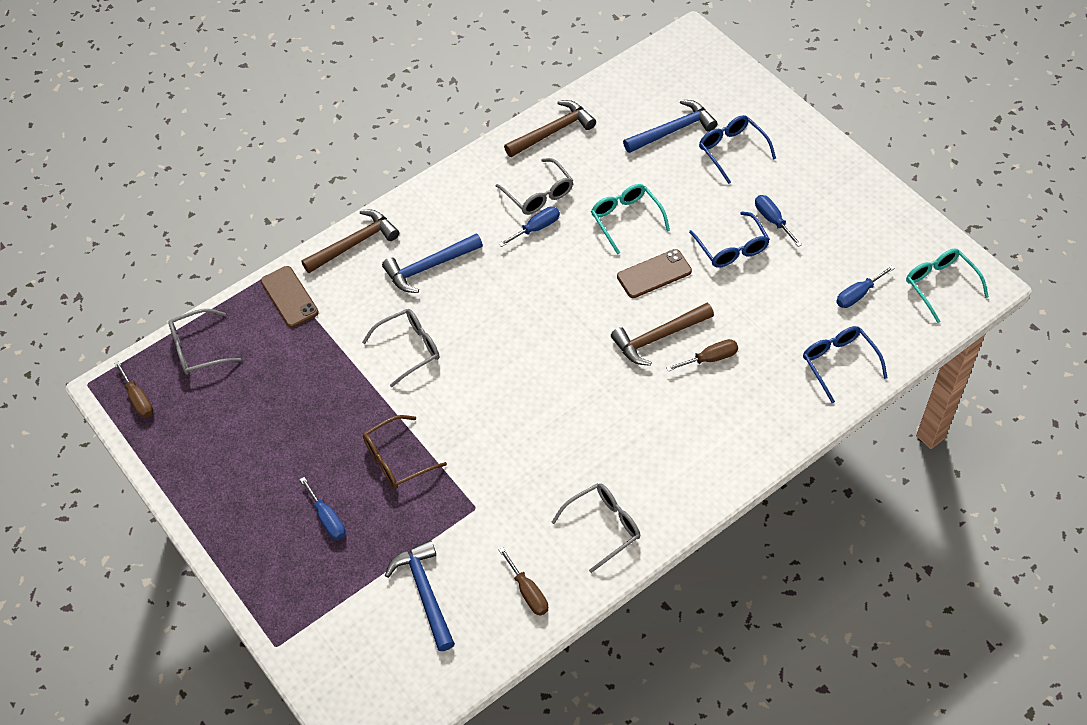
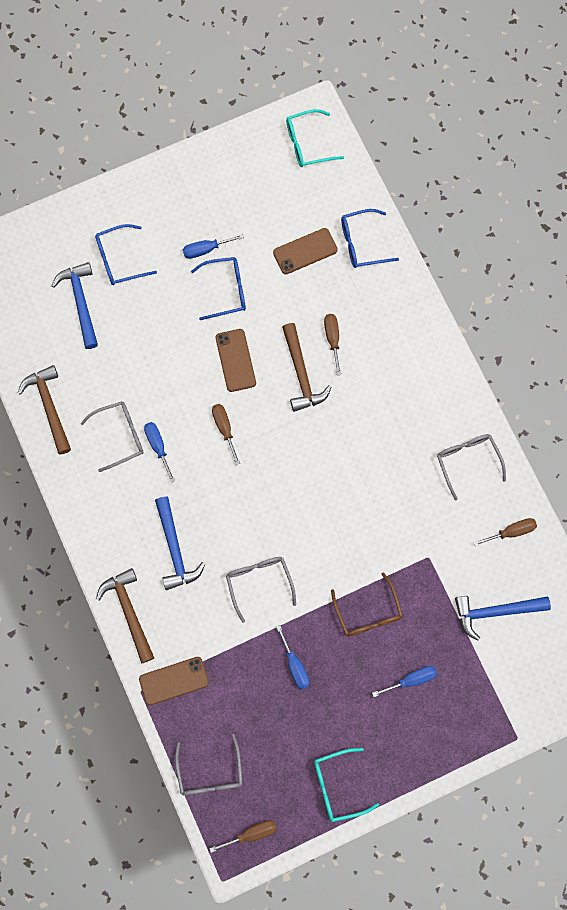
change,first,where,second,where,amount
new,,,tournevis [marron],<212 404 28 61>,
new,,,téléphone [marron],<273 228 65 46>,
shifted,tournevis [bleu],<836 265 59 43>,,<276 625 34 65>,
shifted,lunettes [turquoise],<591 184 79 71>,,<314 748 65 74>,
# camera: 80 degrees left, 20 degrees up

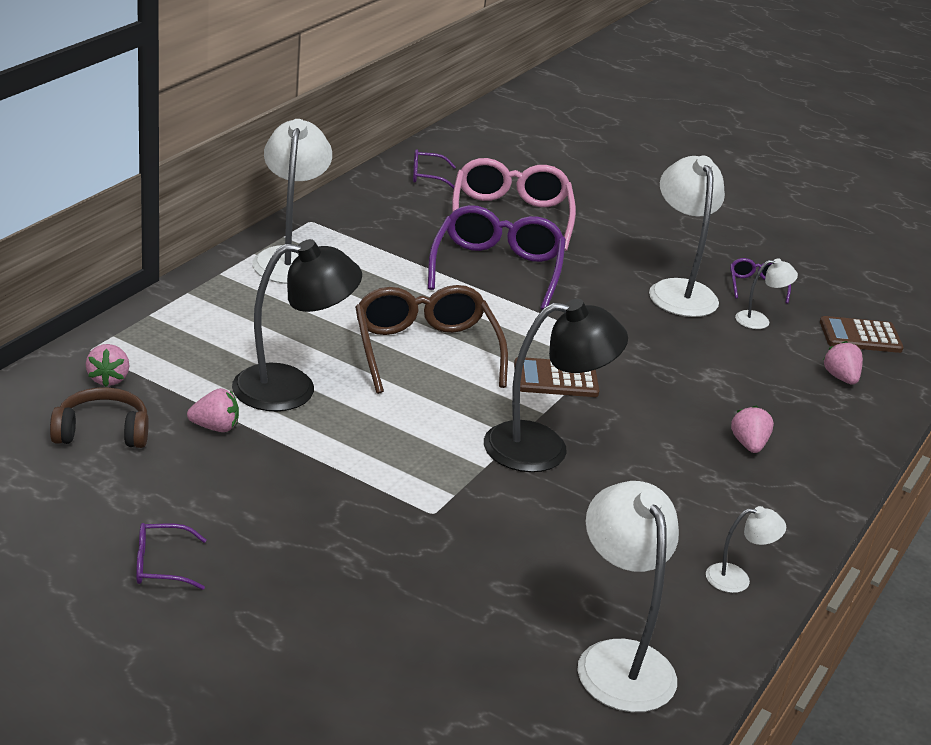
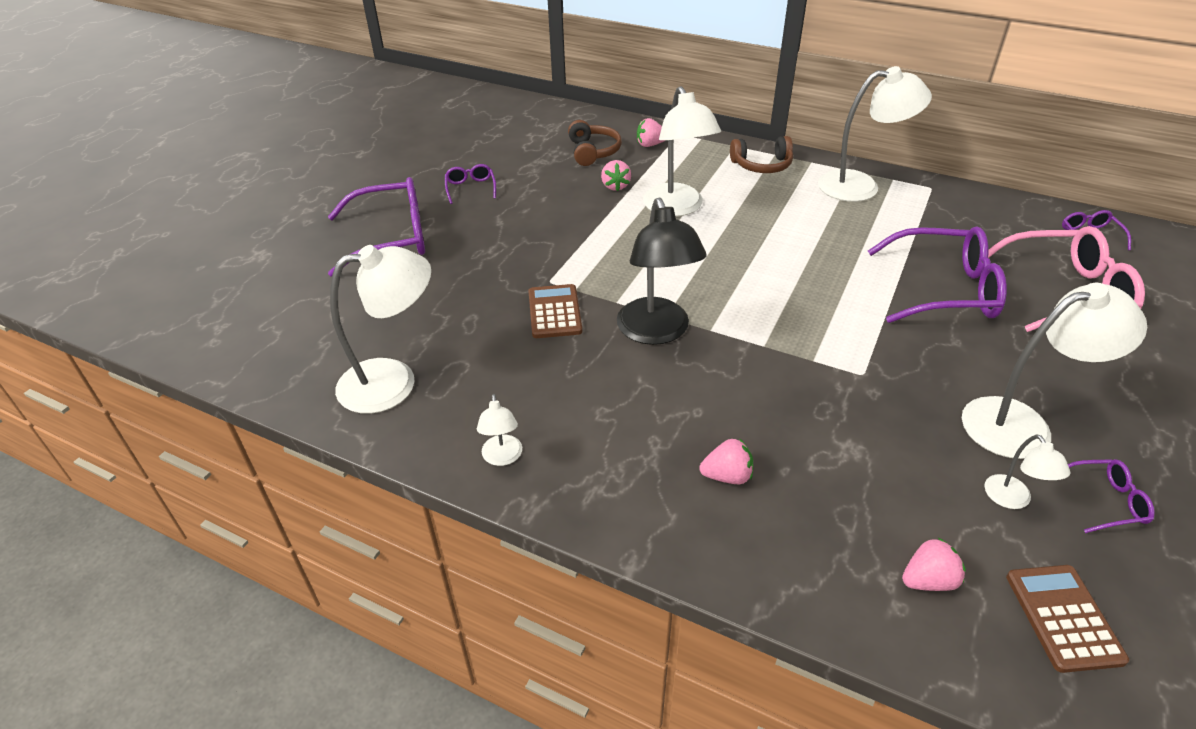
change,first,where,second,where,amount
new,,,lunettes [violet],<328 177 97 100>,
shifted,calculatrice [marron],<514 357 85 40>,,<528 284 54 54>,
repainted,lampe [noir],<232 239 130 173>,lampe [blanc],<643 86 78 130>,
new,,,casque audio [marron],<730 136 63 37>,
gone,lunettes [marron],<355 285 153 109>,,,
# camera: 90 degrees right, 10 degrees up

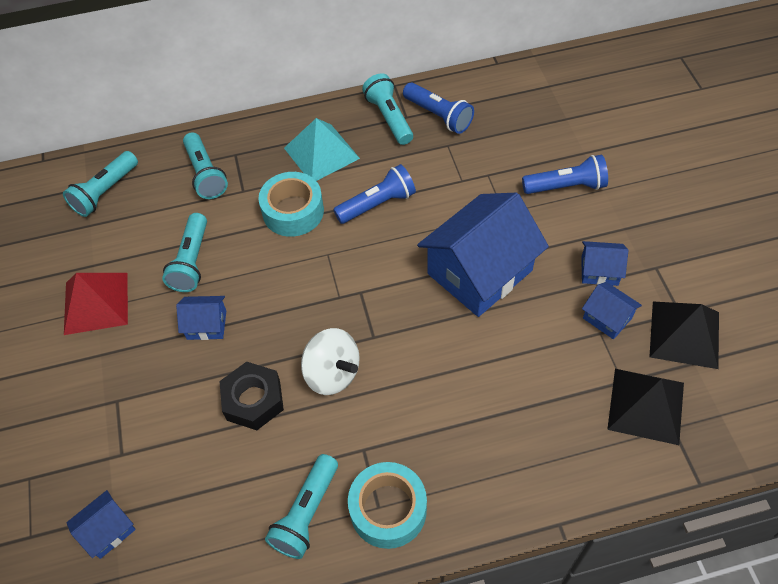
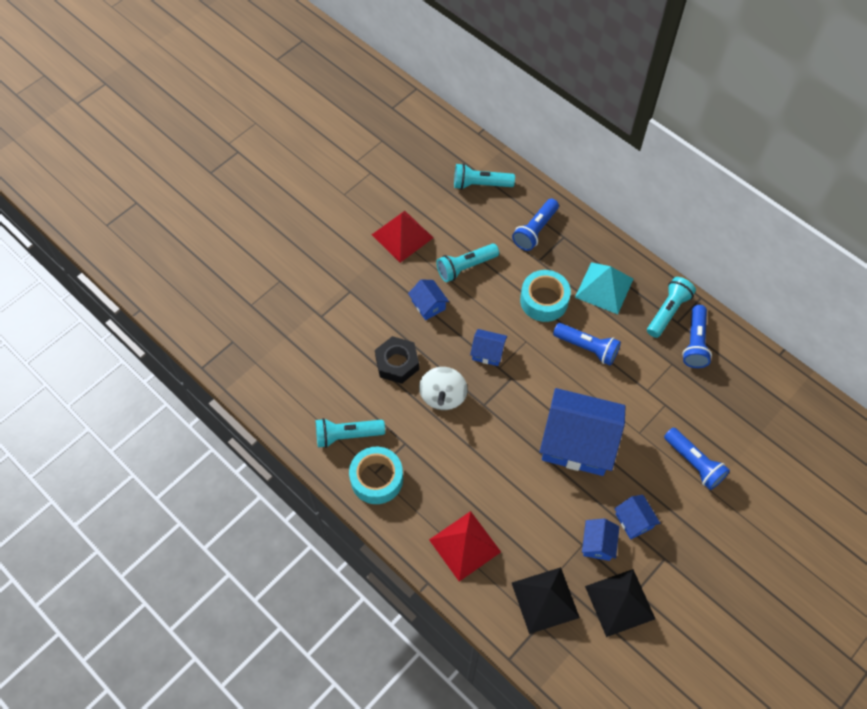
change,first,where,second,where,amount
new,,,pyramide [rouge],<429 511 72 71>,
shifted,maison [bleu],<66 490 70 69>,,<470 329 37 37>,
repainted,lampe de poche [turquoise],<183 132 45 67>,lampe de poche [bleu],<512 199 47 52>,
# camera: 55 degrees right, 5 degrees up

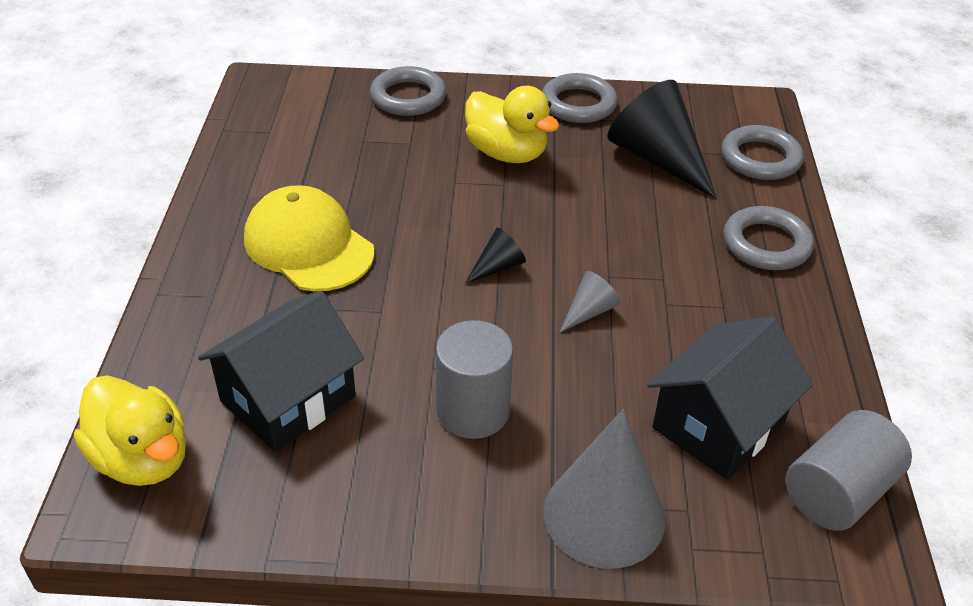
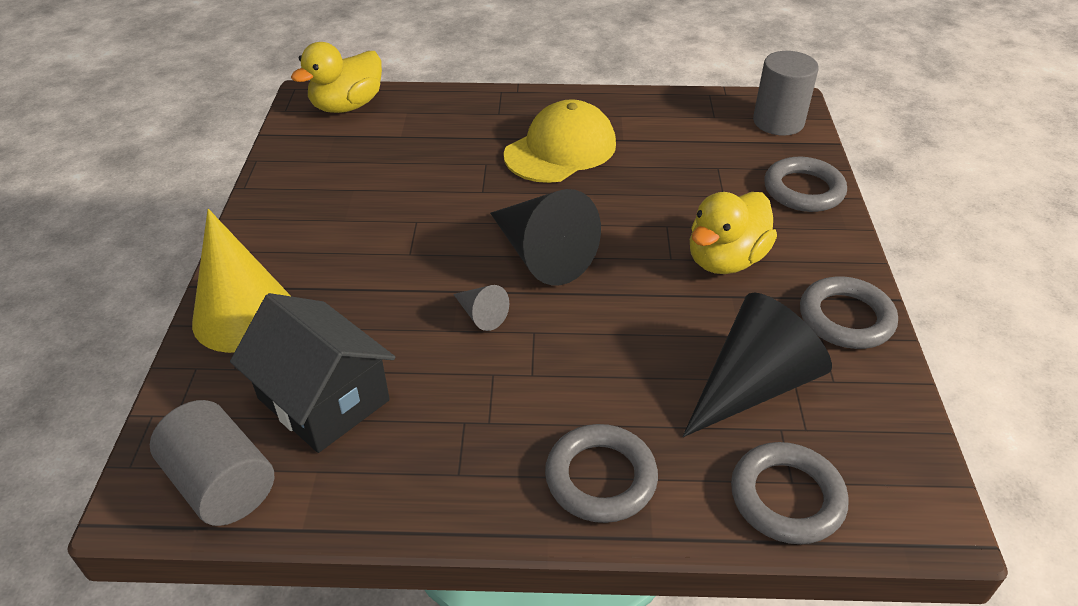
change,first,where,second,where,amount
repainted,cône [gris],<544 409 122 160>,cône [jaune],<192 209 99 144>,
scaled,cône [noir],<465 228 61 56>,,<490 189 111 96>,x2.17
shifted,cylindre [gris],<436 320 77 119>,,<753 51 66 84>,
gone,maison [noir],<198 291 166 161>,,,
# camera: 90 degrees right, 0 degrees up

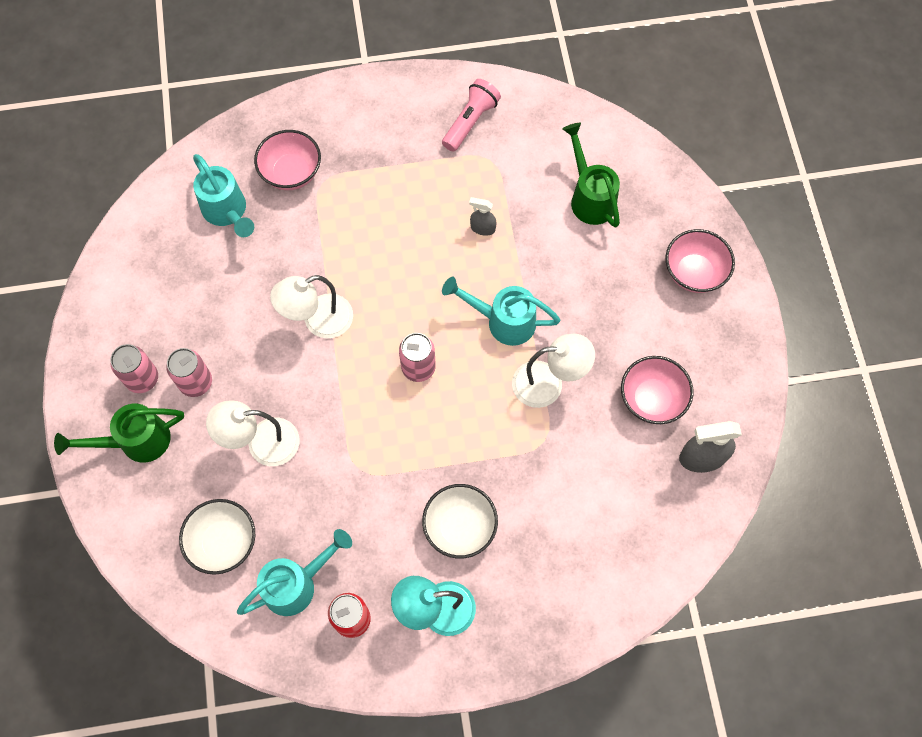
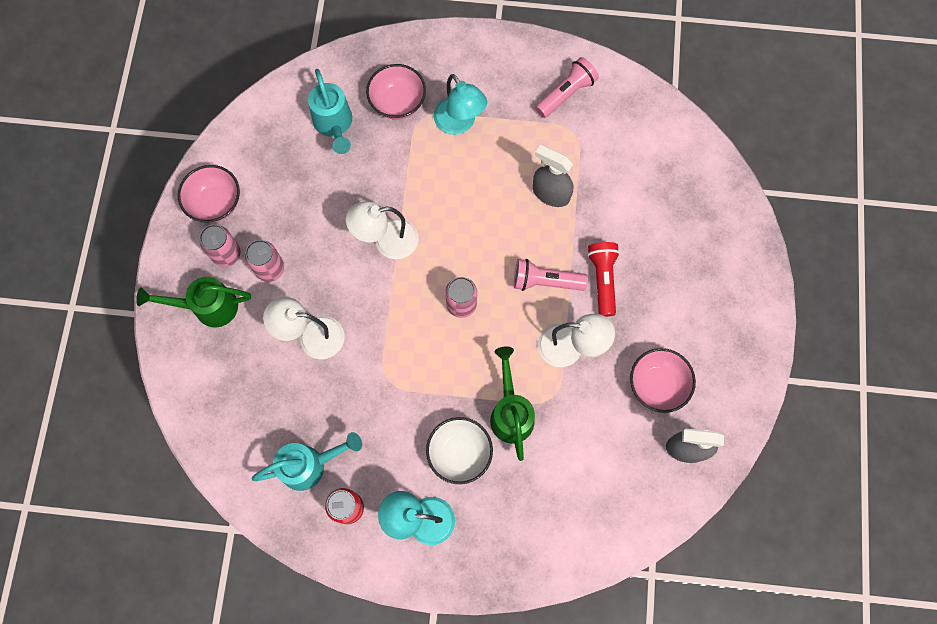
change,first,where,second,where,amount
shifted,bol [rose],<665 229 70 64>,,<178 165 62 58>,
new,,,lampe [turquoise],<434 74 53 61>,
shifted,arrosoir [vert],<562 123 58 105>,,<490 346 45 115>,
swapped,arrosoir [turquoise],<442 277 118 69>,lampe de poche [rose],<514 259 74 32>,
scaled,vaporisateur [gris],<469 197 28 39>,,<533 144 40 63>,x1.74
new,,,lampe de poche [rouge],<587 242 33 75>,
gone,bol [blanc],<179 499 76 76>,,,
# camera: 15 degrees right, 5 degrees up

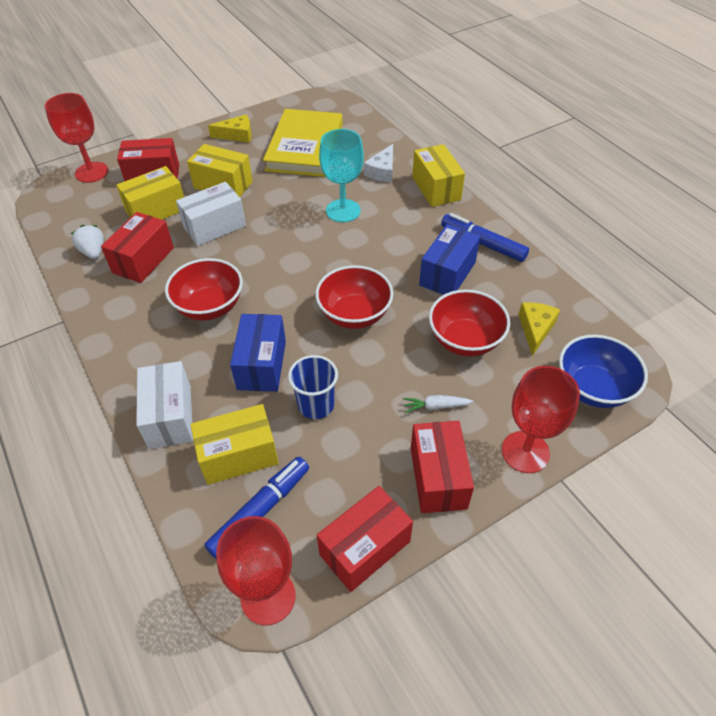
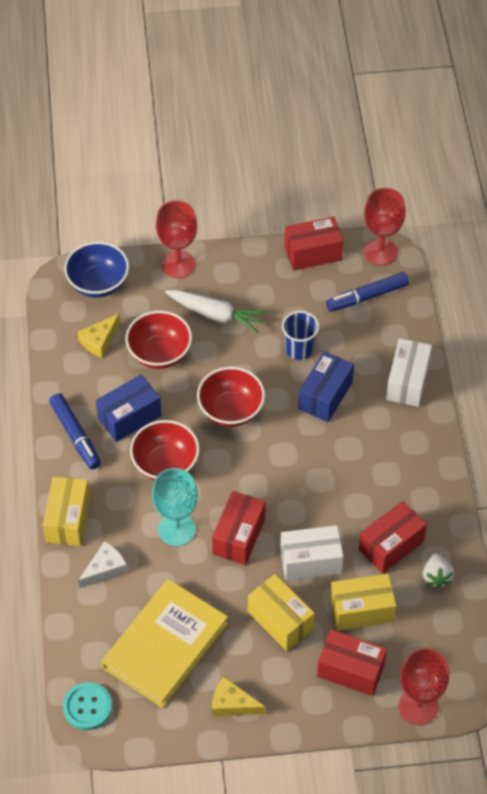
change,first,where,second,where,amount
new,,,bouton [turquoise],<63 682 49 48>,
shifted,bol [rouge],<165 258 78 62>,,<130 420 70 60>,
scaled,carotte [blanc],<403 395 71 18>,,<165 290 102 44>,x1.95
shifted,boîte [rouge],<411 421 63 92>,,<212 491 54 74>,
gone,boîte [jaune],<190 404 89 81>,,,
# camera: 155 degrees left, 5 degrees up

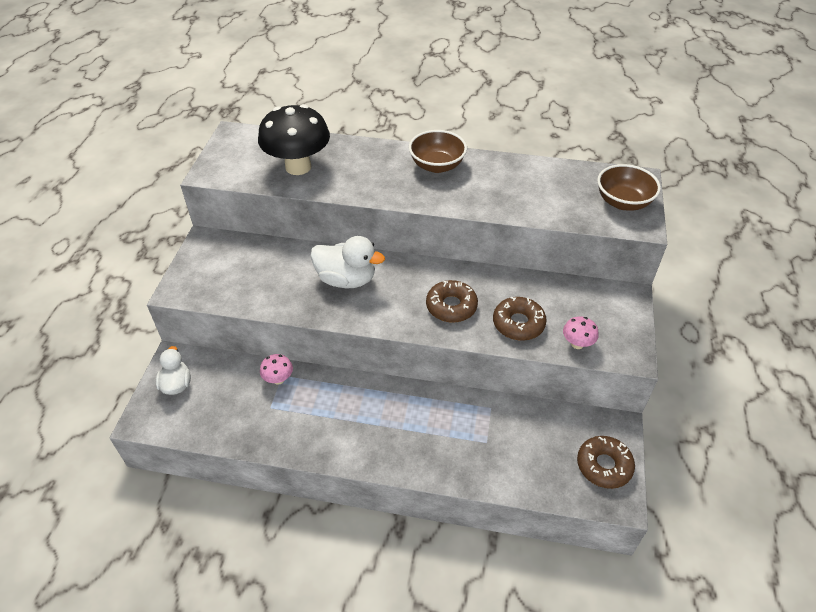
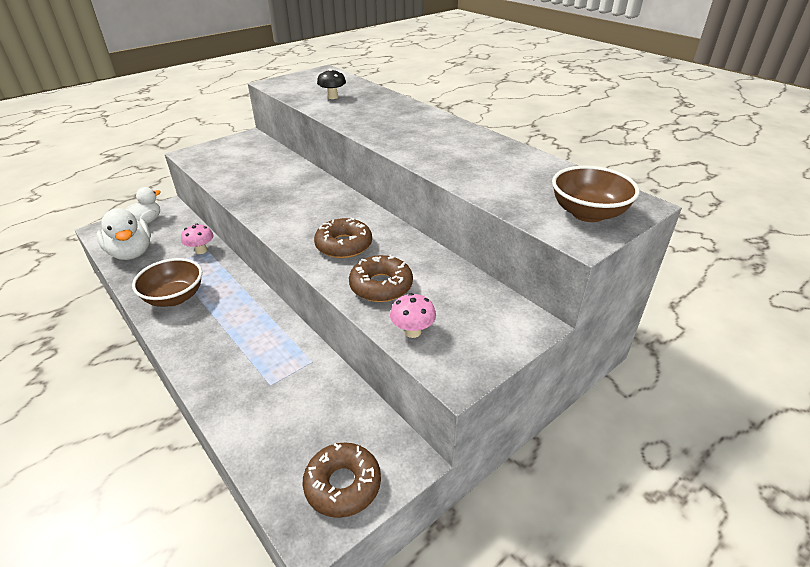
change,first,where,second,where,amount
shifted,canard [blanc],<310 236 75 52>,,<96 208 55 52>,
shifted,bol [marron],<409 130 58 43>,,<132 258 70 49>,
scaled,champignon [noir],<258 104 72 71>,,<317 69 29 30>,x0.44
# camera: 40 degrees right, 10 degrees down

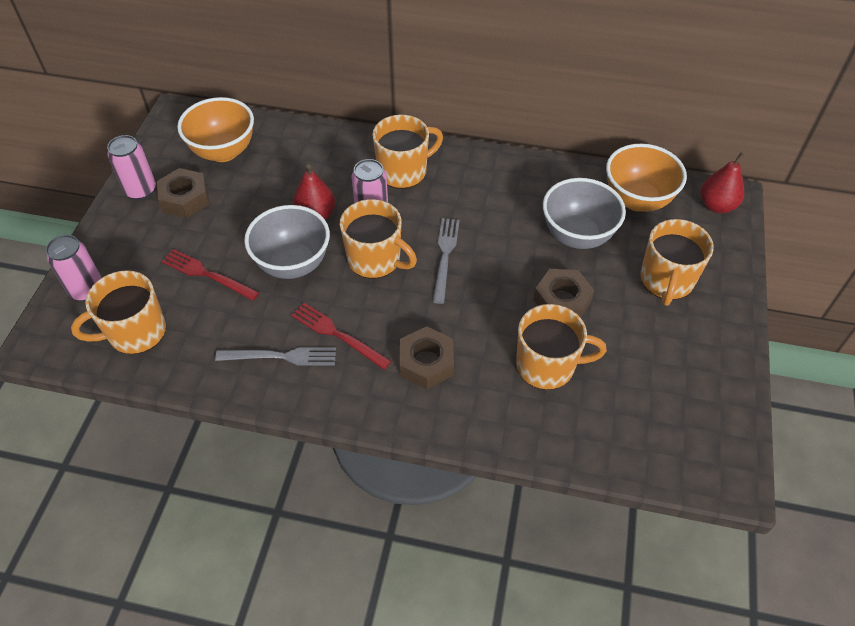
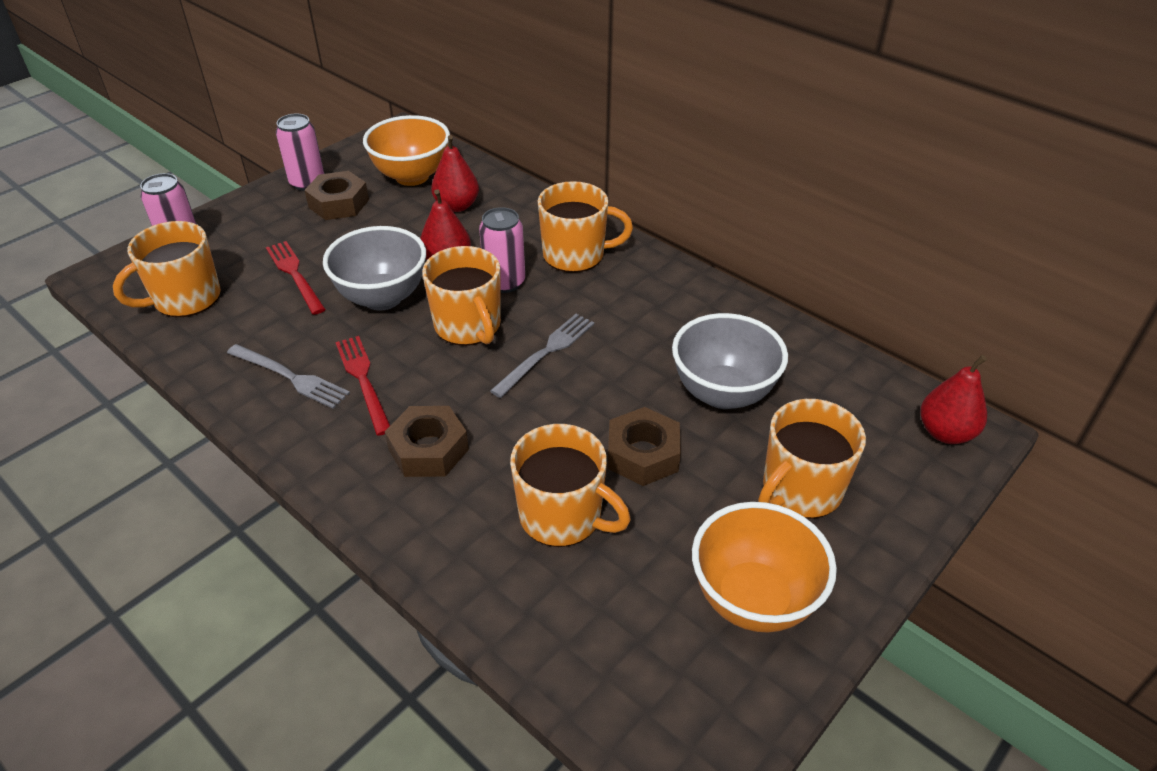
change,first,where,second,where,amount
rotated,tasse [orange],<71 270 95 84>,,<113 221 108 96>,45 degrees counterclockwise
new,,,poire [rouge],<431 135 48 77>,
shifted,bol [orange],<606 144 81 68>,,<692 502 145 131>,
# camera: 30 degrees right, 10 degrees down

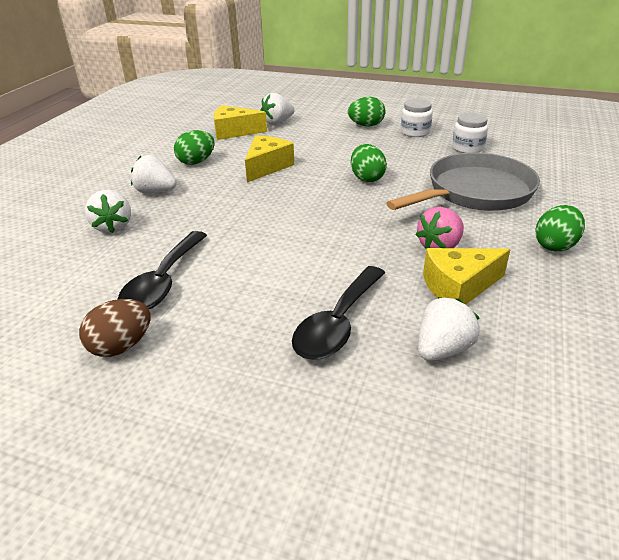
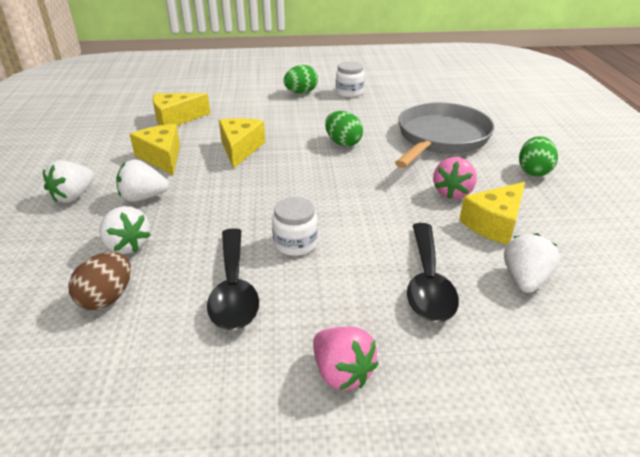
change,first,where,second,where,amount
shifted,fraise [blanc],<260 93 35 32>,,<43 160 51 43>,
shifted,œuf [marron],<79 299 72 58>,,<68 252 63 58>,
swapped,œuf [vert],<174 130 41 35>,fromage [jaune],<130 124 50 51>,
shifted,bocal [blanc],<452 113 36 40>,,<272 197 46 59>,
new,,,fraise [rose],<313 327 66 64>,
# camera: 25 degrees left, 0 degrees up

